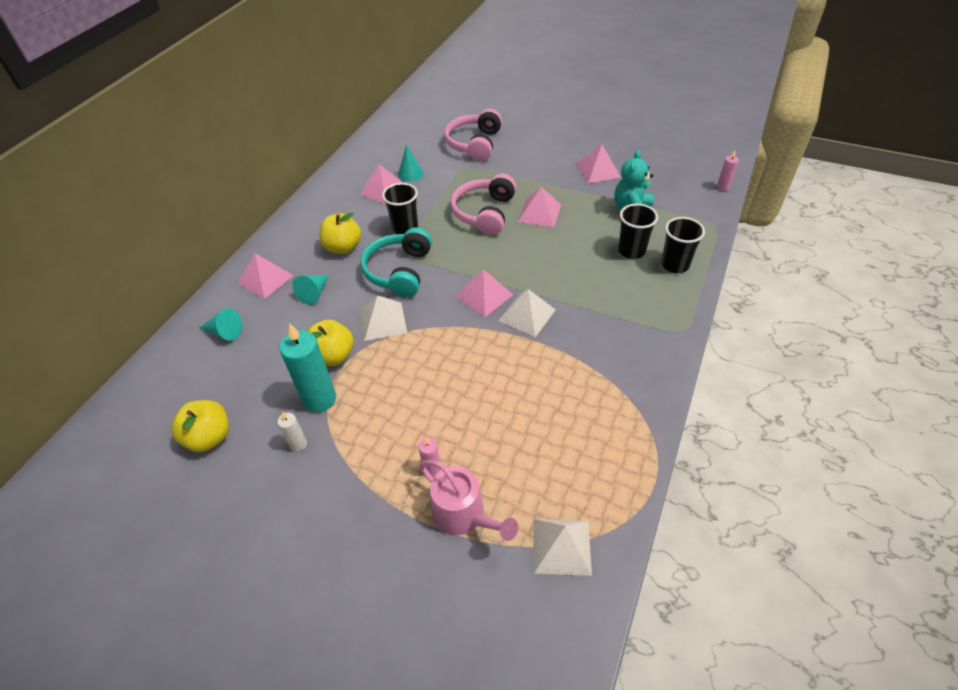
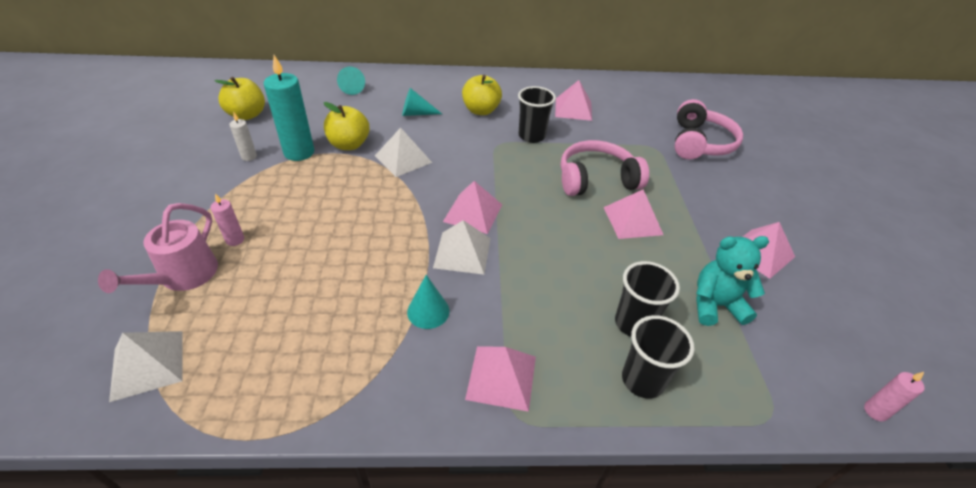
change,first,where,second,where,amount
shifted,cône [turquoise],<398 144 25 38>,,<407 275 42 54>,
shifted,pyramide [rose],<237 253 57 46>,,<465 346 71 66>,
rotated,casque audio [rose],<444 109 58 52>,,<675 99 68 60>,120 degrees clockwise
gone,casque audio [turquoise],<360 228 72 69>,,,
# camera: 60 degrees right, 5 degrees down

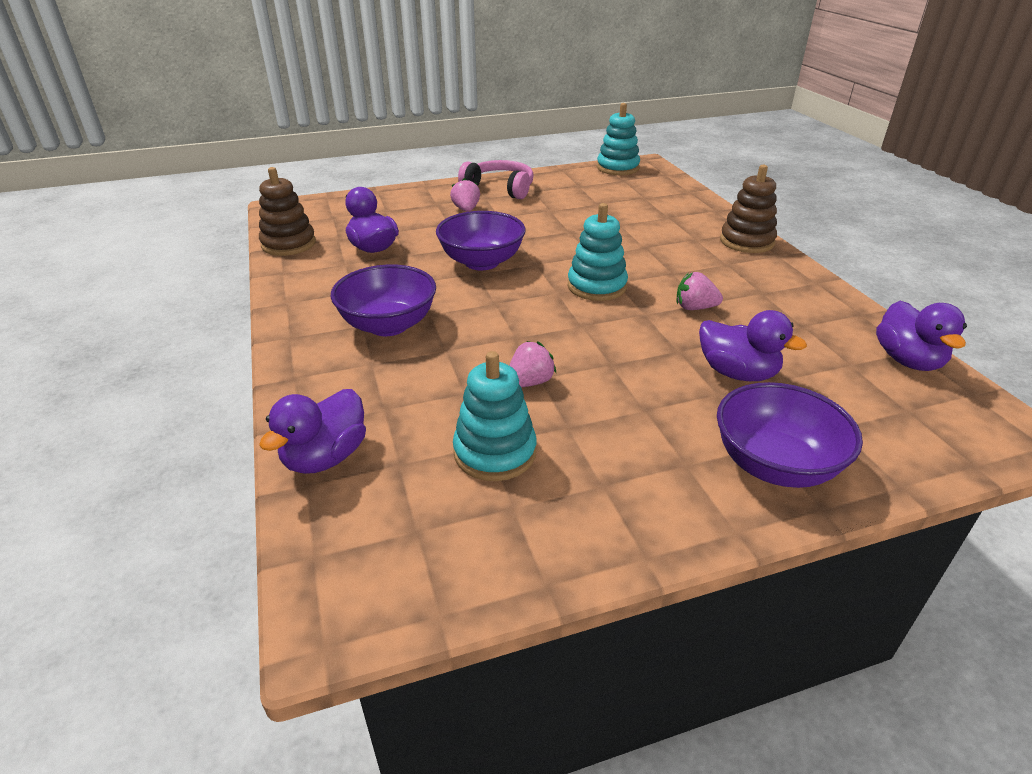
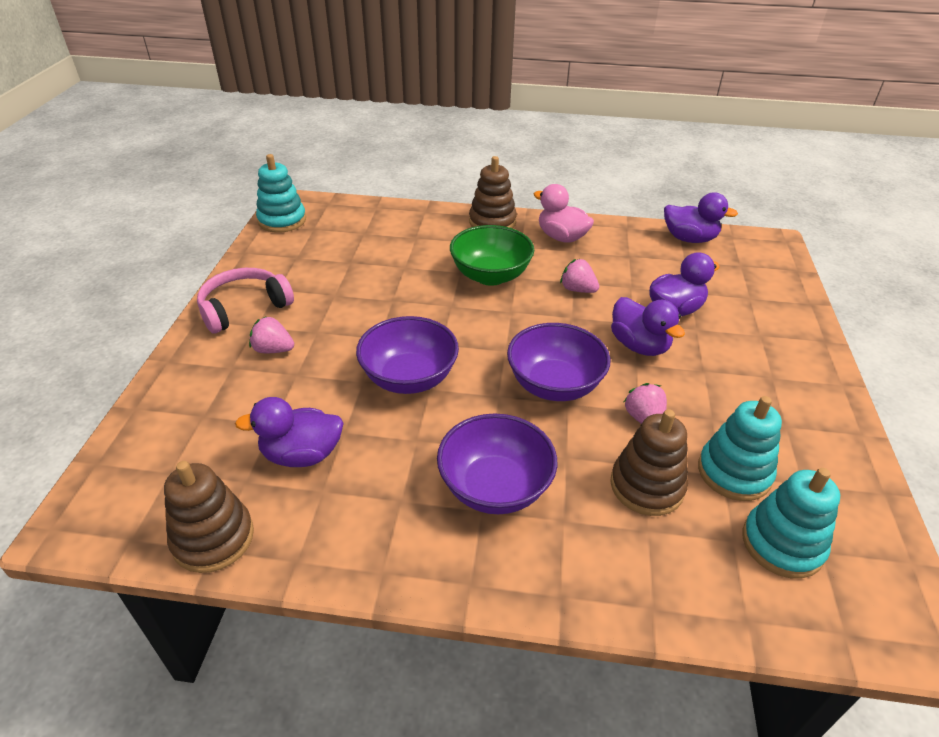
change,first,where,second,where,amount
new,,,bol [vert],<450 225 84 61>,
shifted,bol [violet],<717 382 146 106>,,<507 323 103 78>,
new,,,canard [rose],<533 184 61 59>,
rotated,fraise [rose],<677 272 46 38>,,<560 259 39 34>,90 degrees clockwise
new,,,jouet à empiler [marron],<610 409 78 107>,
shifted,canard [violet],<259 389 107 85>,,<611 297 74 59>,
shifted,jouet à empiler [turquoise],<568 203 60 98>,,<742 468 98 111>,
# camera: 65 degrees left, 5 degrees up

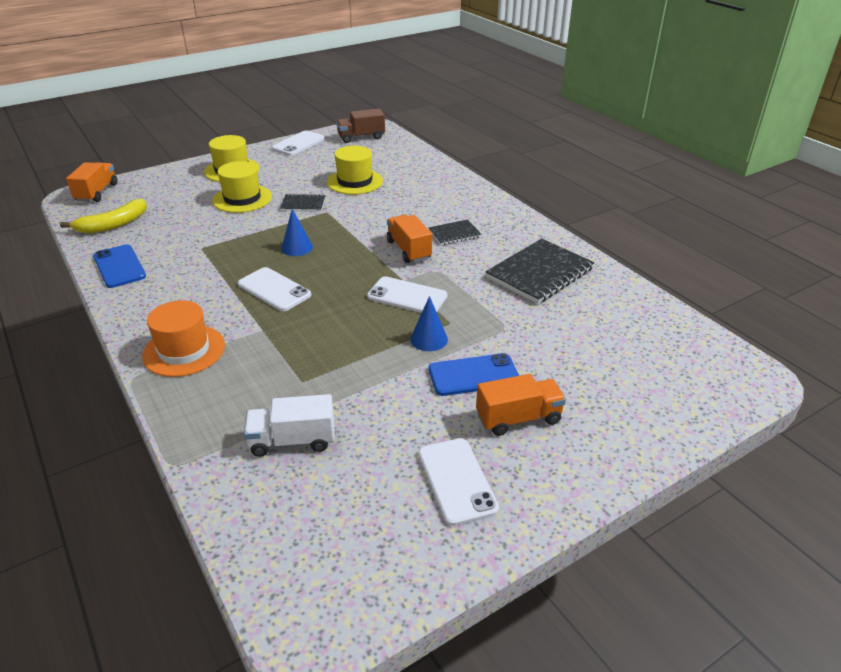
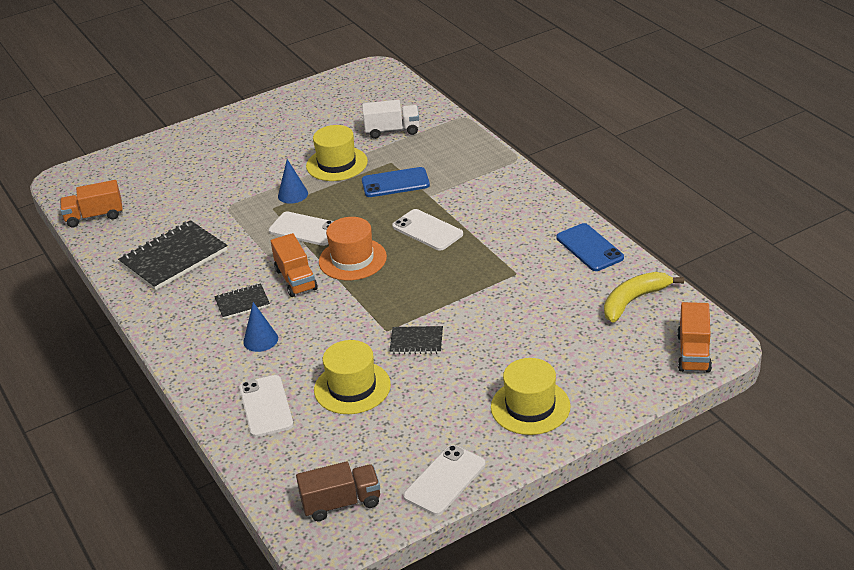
change,first,where,second,where,amount
shifted,camion [orange],<476 374 90 62>,,<60 180 63 47>,
shifted,téléphone [blanc],<418 438 81 88>,,<239 375 54 62>,
shifted,cône [bleu],<281 209 32 47>,,<243 302 35 50>,
shifted,chapeau [jaune],<212 161 60 52>,,<306 125 62 56>,
shifted,chapeau [orange],<142 300 83 77>,,<319 217 68 63>,
shifted,téléphone [bleu],<428 353 91 43>,,<362 167 68 30>,
# camera: 175 degrees left, 0 degrees up

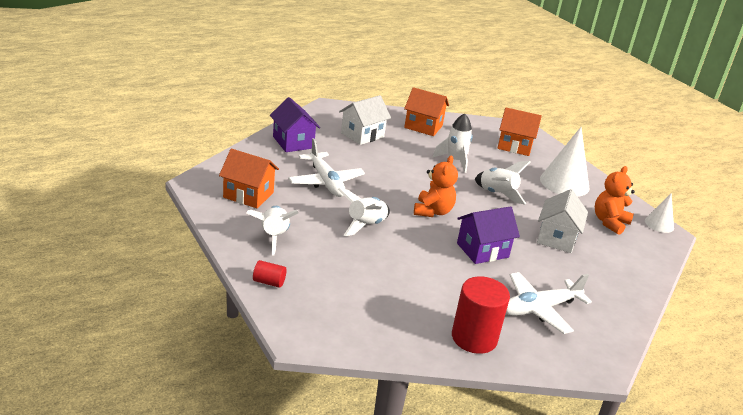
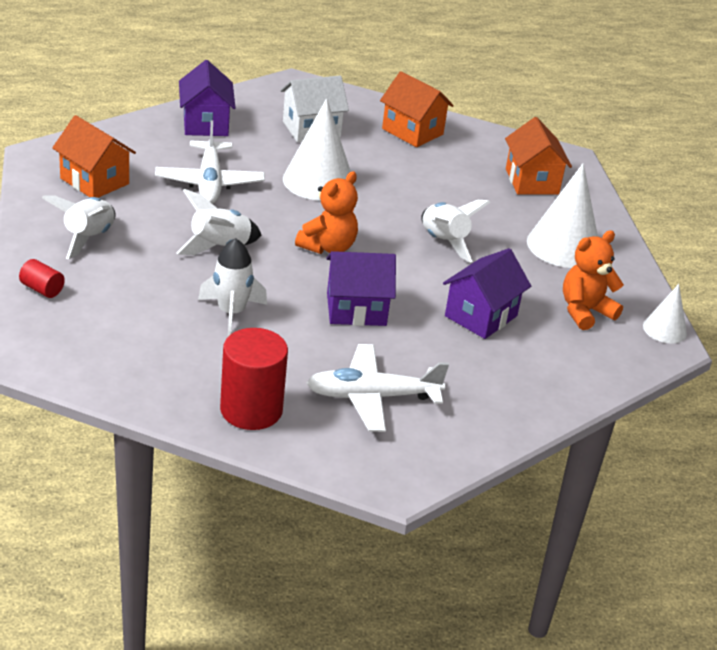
change,first,where,second,where,amount
shifted,fusée [blanc],<432 113 41 60>,,<198 238 69 98>,
new,,,cône [blanc],<283 98 71 103>,
repainted,maison [blanc],<537 189 51 64>,maison [violet],<443 248 88 91>,
rotated,maison [orange],<497 107 45 49>,,<505 117 67 77>,45 degrees clockwise
# camera: 20 degrees right, 5 degrees up

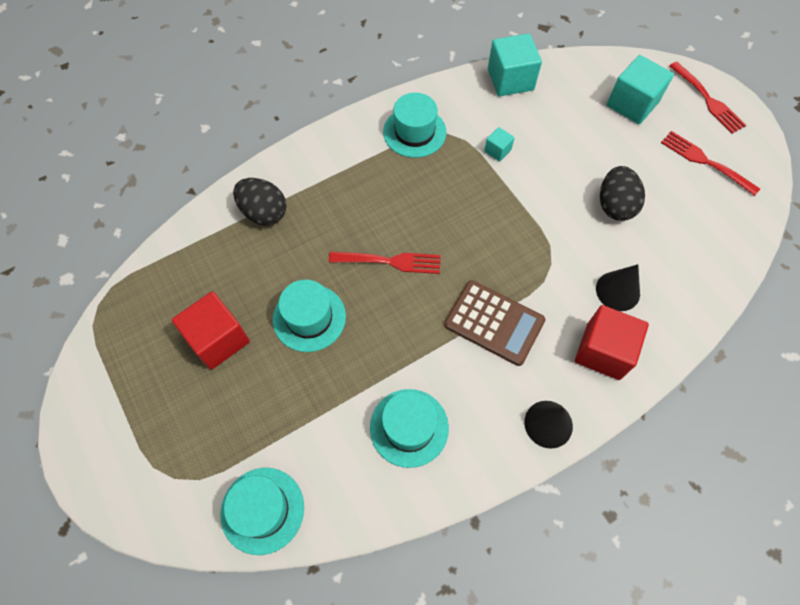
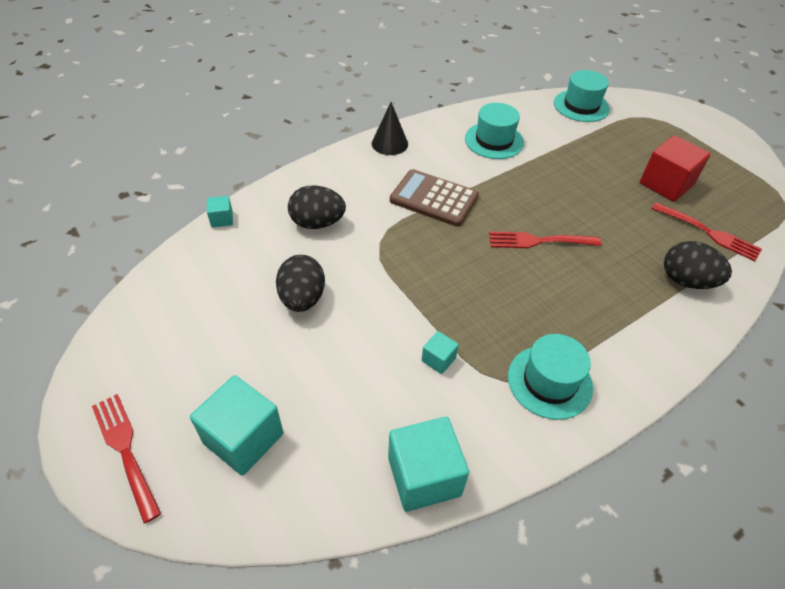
change,first,where,second,where,amount
new,,,cube [turquoise],<207 196 26 32>,
swapped,cône [noir],<596 264 44 47>,œuf [noir],<288 186 58 43>,
shifted,fourchette [rouge],<661 131 99 65>,,<652 202 110 59>,
gone,chapeau [turquoise],<273 280 73 72>,,,
gone,cube [rouge],<575 305 74 75>,,,
# camera: 175 degrees right, 15 degrees down

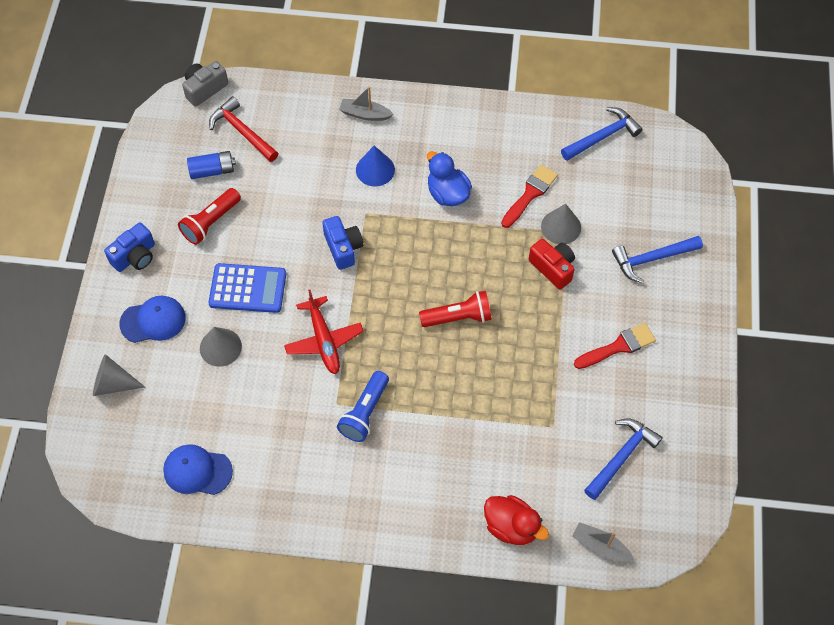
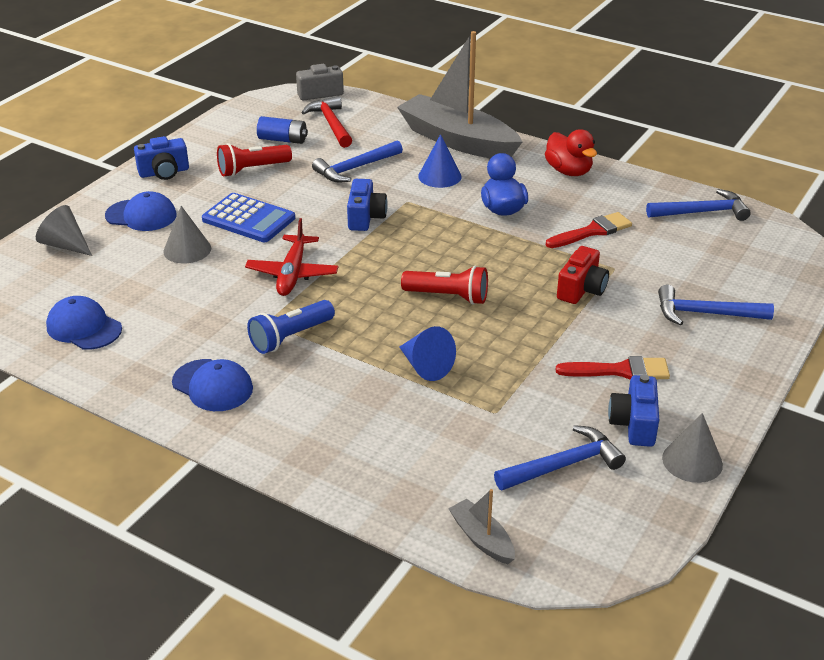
change,first,where,second,where,amount
new,,,casquette [bleu],<172 359 81 52>,
new,,,marteau [bleu],<312 140 91 42>,
scaled,bateau [gris],<339 86 55 35>,,<397 31 125 127>,x2.39
new,,,cône [bleu],<399 326 57 55>,
shifted,canard [rouge],<484 495 65 50>,,<545 129 52 47>,
rotated,appareil photo [rouge],<529 239 46 51>,,<557 246 52 58>,45 degrees clockwise
new,,,appareil photo [bleu],<608 374 51 73>,
shifted,cône [gris],<541 204 40 40>,,<662 413 61 70>,
# camera: 25 degrees right, 25 degrees down

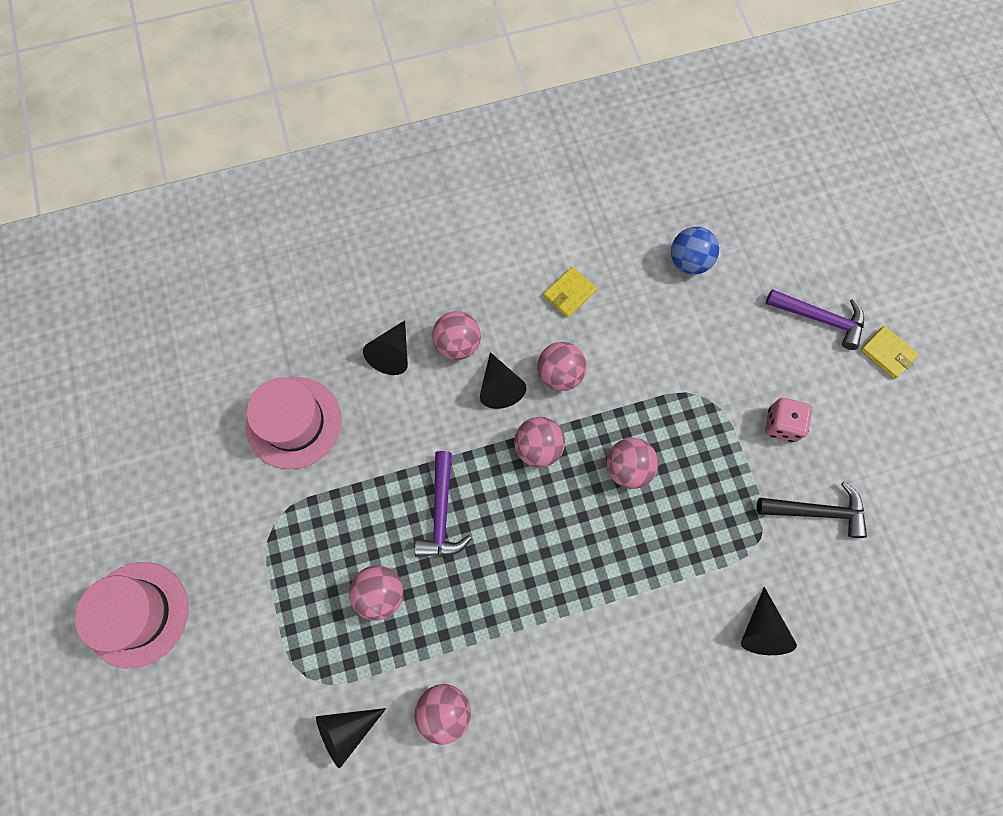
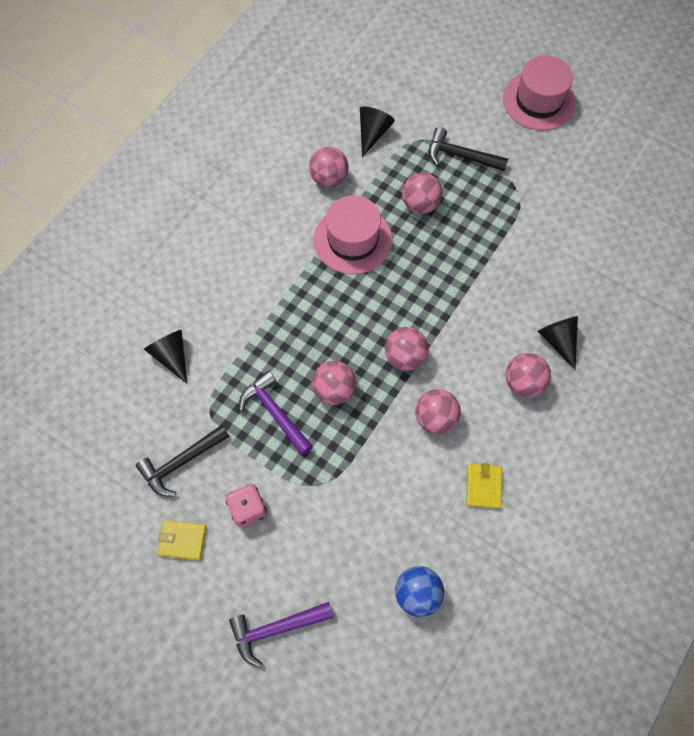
change,first,where,second,where,amount
shifted,portefeuille [jaune],<861 326 58 53>,,<157 520 49 40>,
shifted,marteau [violet],<415 451 57 106>,,<239 371 74 84>,
shifted,chapeau [rose],<246 377 96 92>,,<314 195 78 79>,
new,,,marteau [noir],<429 127 79 44>,
gone,cône [noir],<480 352 47 57>,,,
# camera: 140 degrees right, 5 degrees down

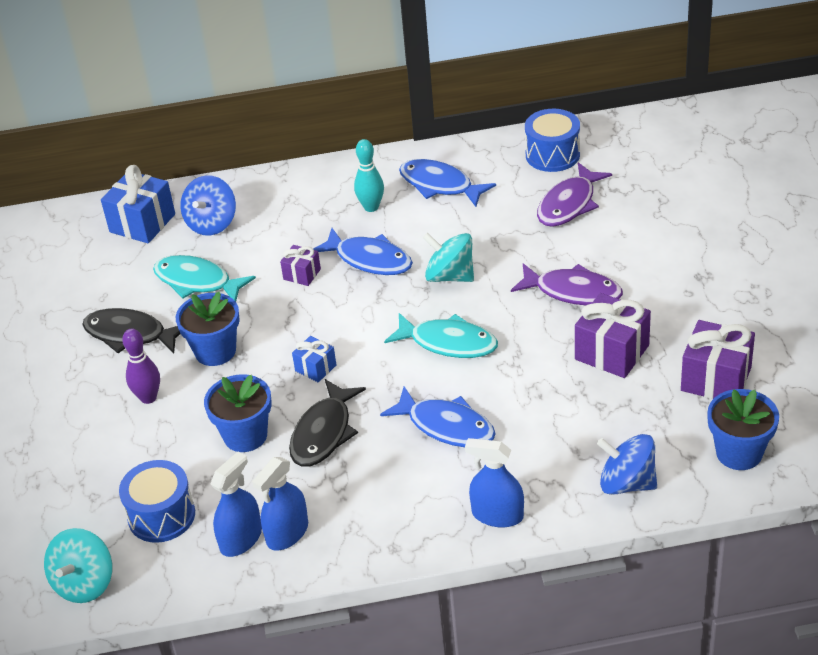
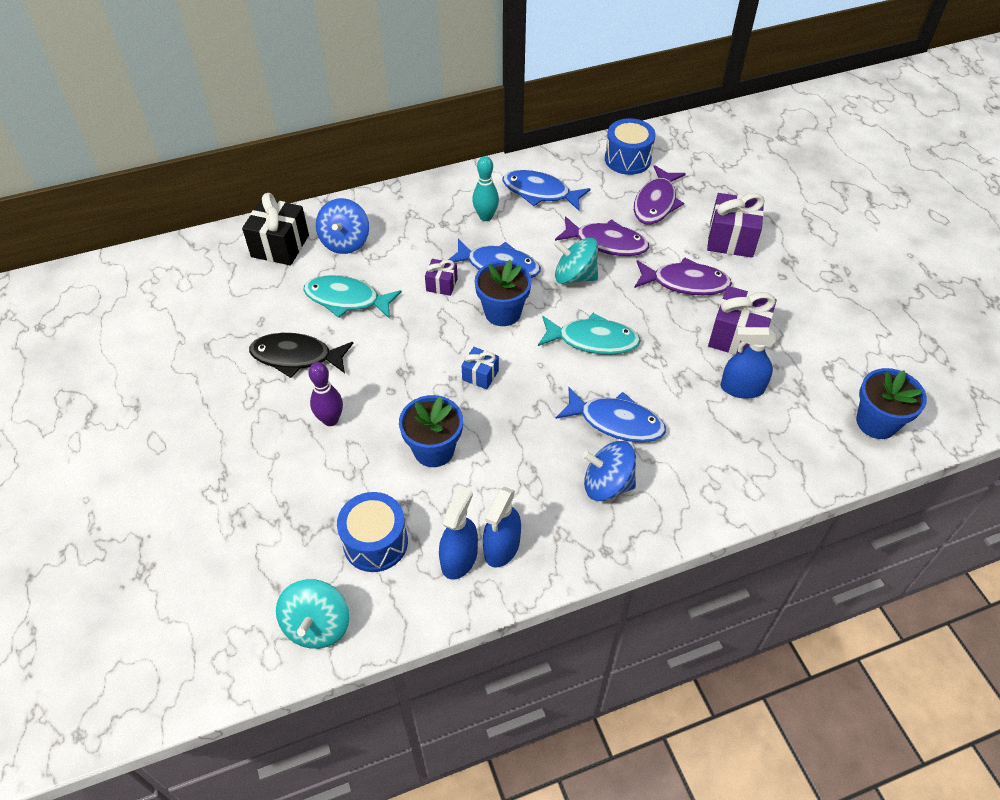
change,first,where,second,where,amount
repainted,cadeau [bleu],<101 165 74 78>,cadeau [noir],<242 193 67 72>,
shifted,pot de fleurs [bleu],<176 292 64 74>,,<475 260 57 66>,
new,,,poisson [violet],<555 216 94 40>,
shifted,toupie [bleu],<597 434 60 61>,,<582 441 54 60>,
shifted,cadeau [violet],<681 320 74 79>,,<707 193 58 65>,
shifted,vaporisateur [bleu],<465 438 59 89>,,<721 327 55 71>,
gone,poisson [noir],<289 379 77 88>,,,
# camera: 15 degrees left, 10 degrees up

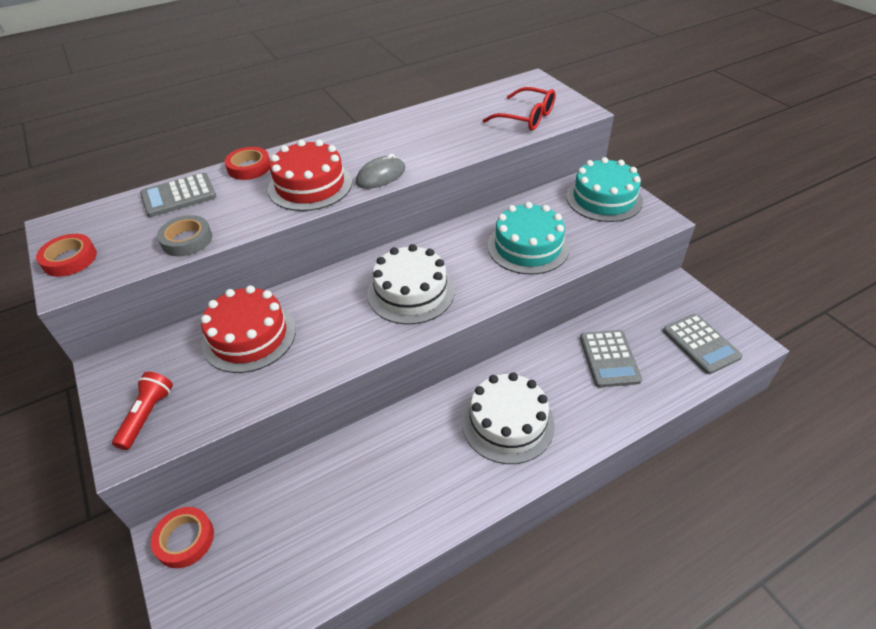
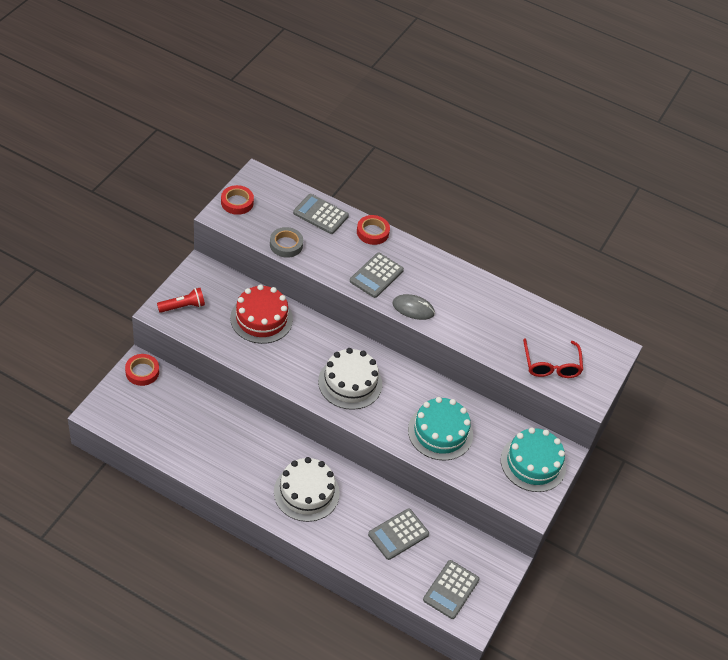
change,first,where,second,where,amount
swapped,gâteau [rouge],<268 140 84 71>,calculatrice [gris],<350 253 54 45>,
# camera: 50 degrees right, 5 degrees up

